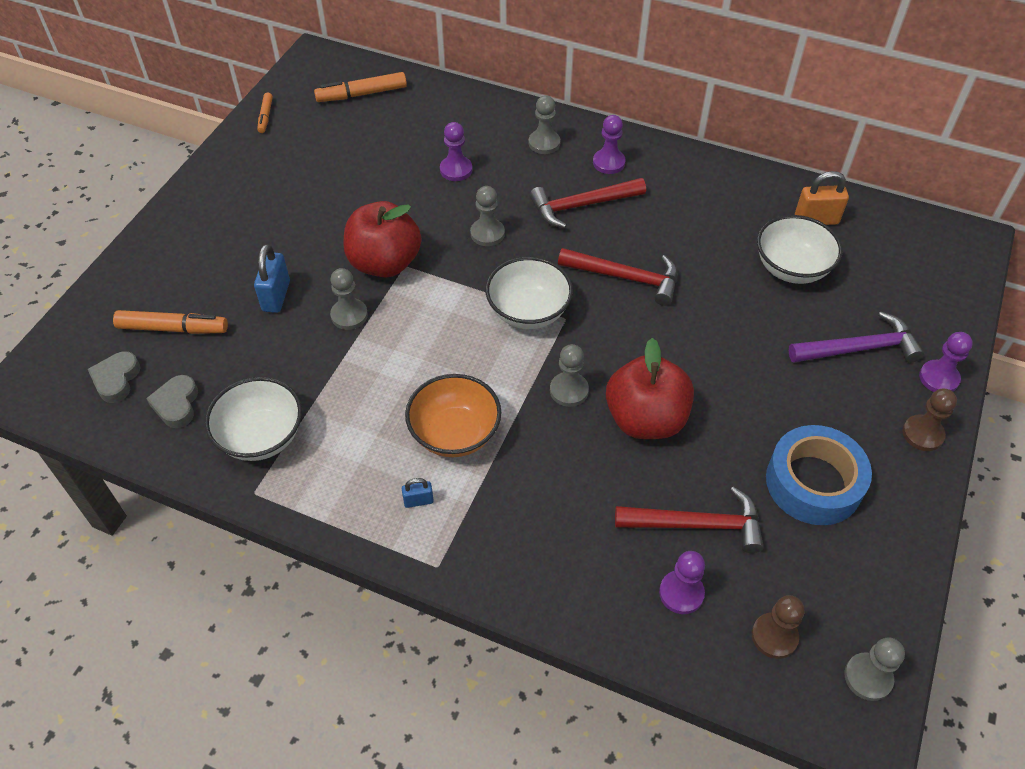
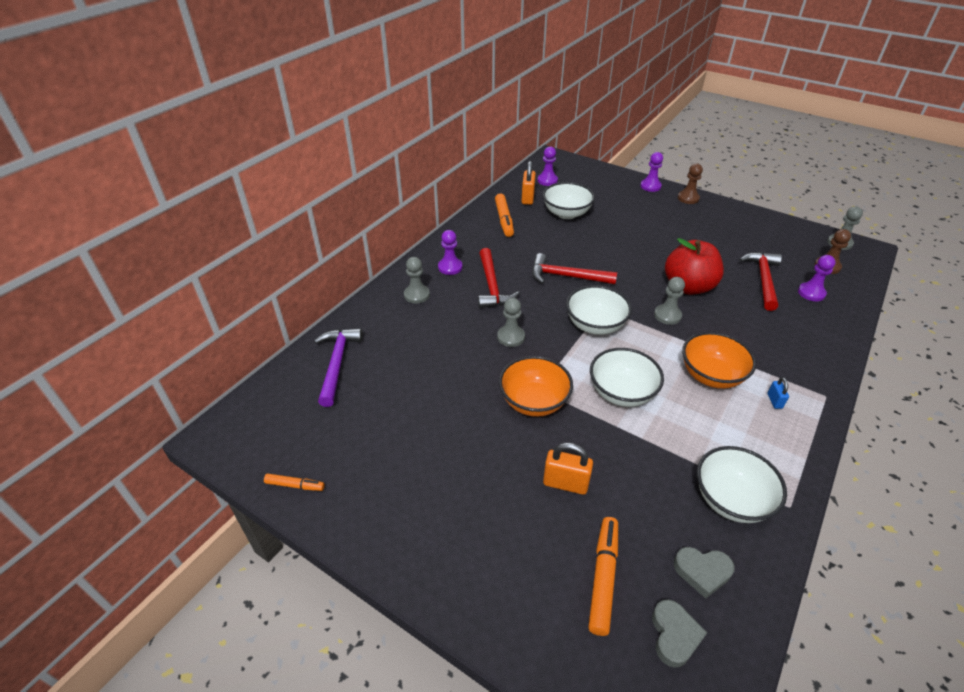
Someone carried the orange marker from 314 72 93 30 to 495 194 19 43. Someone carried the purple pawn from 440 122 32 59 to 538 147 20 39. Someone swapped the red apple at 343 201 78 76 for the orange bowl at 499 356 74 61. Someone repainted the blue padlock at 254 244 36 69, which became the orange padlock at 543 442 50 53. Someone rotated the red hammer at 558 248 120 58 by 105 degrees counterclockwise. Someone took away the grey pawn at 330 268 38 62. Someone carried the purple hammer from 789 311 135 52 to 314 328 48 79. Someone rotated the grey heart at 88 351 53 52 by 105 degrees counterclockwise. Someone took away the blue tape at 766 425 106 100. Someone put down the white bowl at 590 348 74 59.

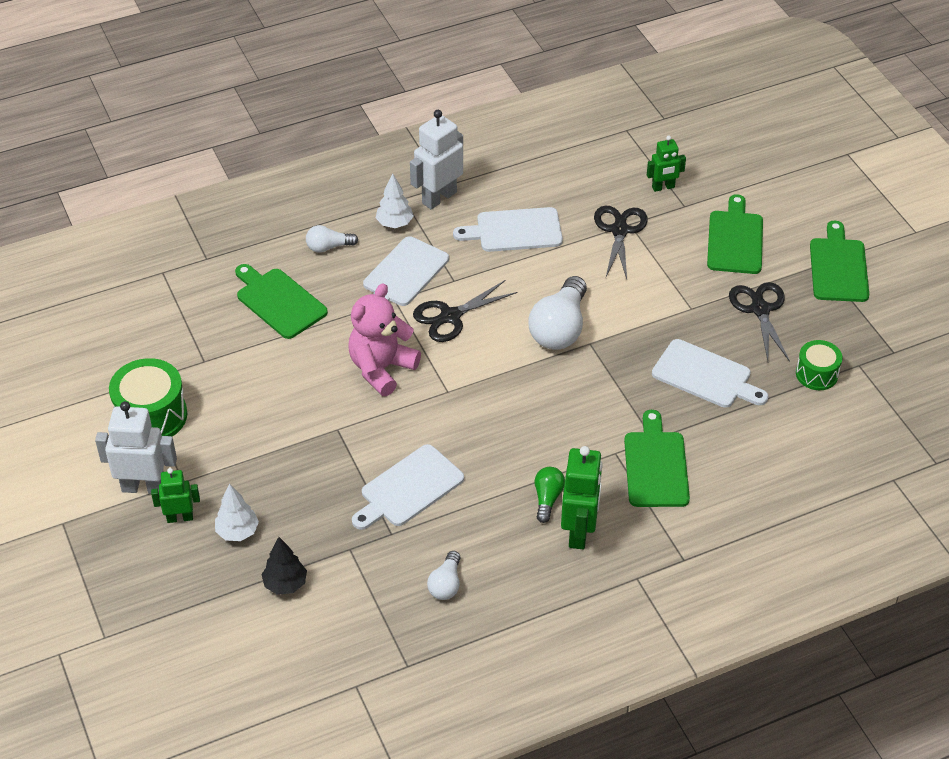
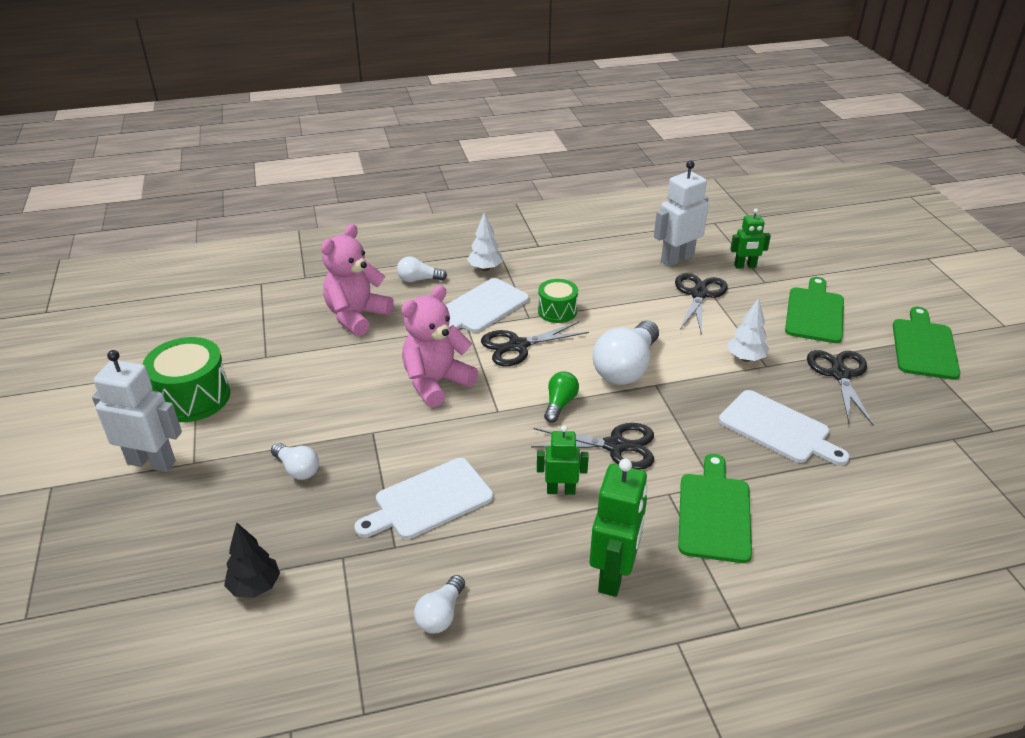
Someone carried the white robot from 410 110 53 99 to 654 161 55 106. Someone took away the white cutting board at 453 207 110 45. Someone swapped the green cutting board at 235 264 93 75 for the pink teddy bear at 321 224 73 112. Someone carried the green drum from 796 340 47 50 to 538 279 40 44. Someone carried the green light bulb from 534 467 31 56 to 544 371 35 52. Someone carried the green robot from 151 468 49 55 to 537 425 52 70. Someone carried the white tree from 215 484 44 57 to 728 298 41 64. Someone put down the black scissors at 531 423 123 47. Someone put down the white light bulb at 271 443 48 37.

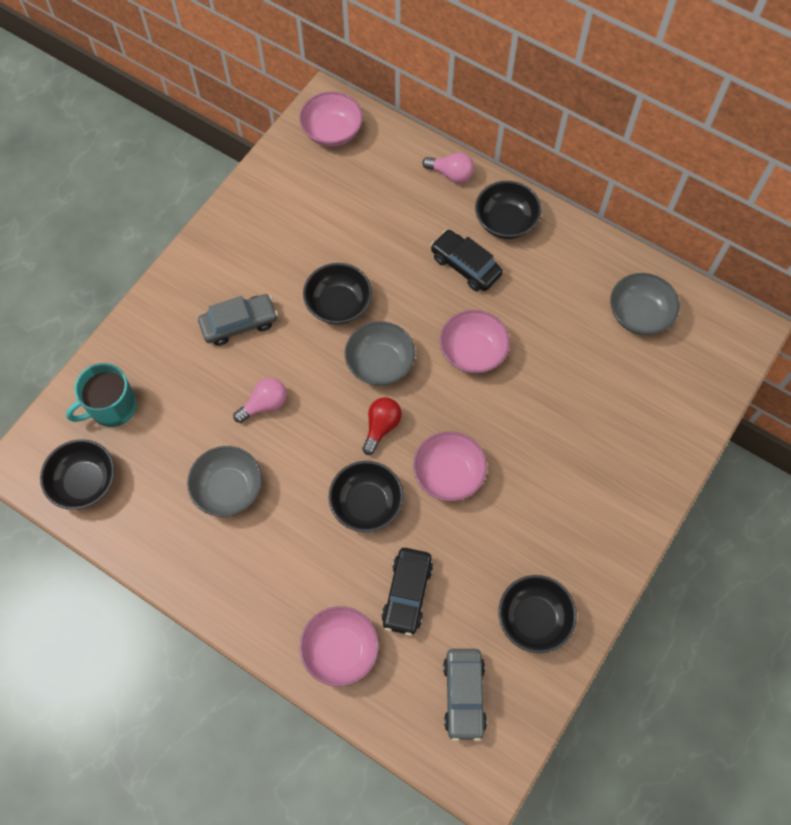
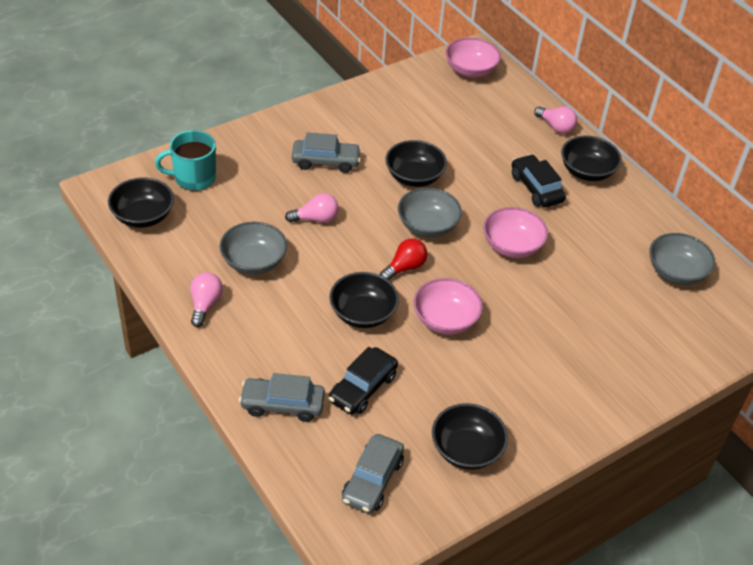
Someone swapped the pink bowl at 300 606 79 81 for the grey car at 239 373 86 49. Someone put down the pink light bulb at 190 272 33 55.

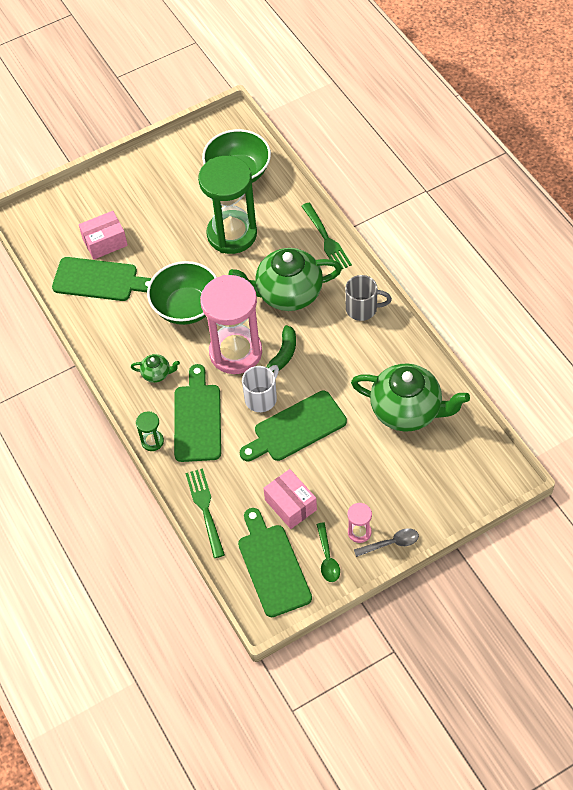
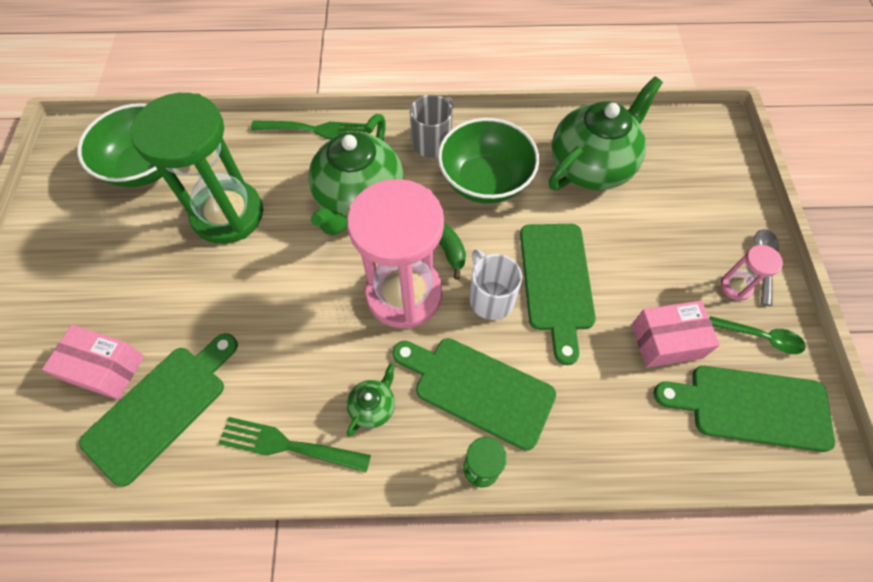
Someone rotated the pink box at 79 211 49 49 by 75 degrees counterclockwise. Someone carried the green bowl from 147 261 70 64 to 438 118 101 86. Someone carried the green fork from 186 468 39 90 to 218 417 153 55.

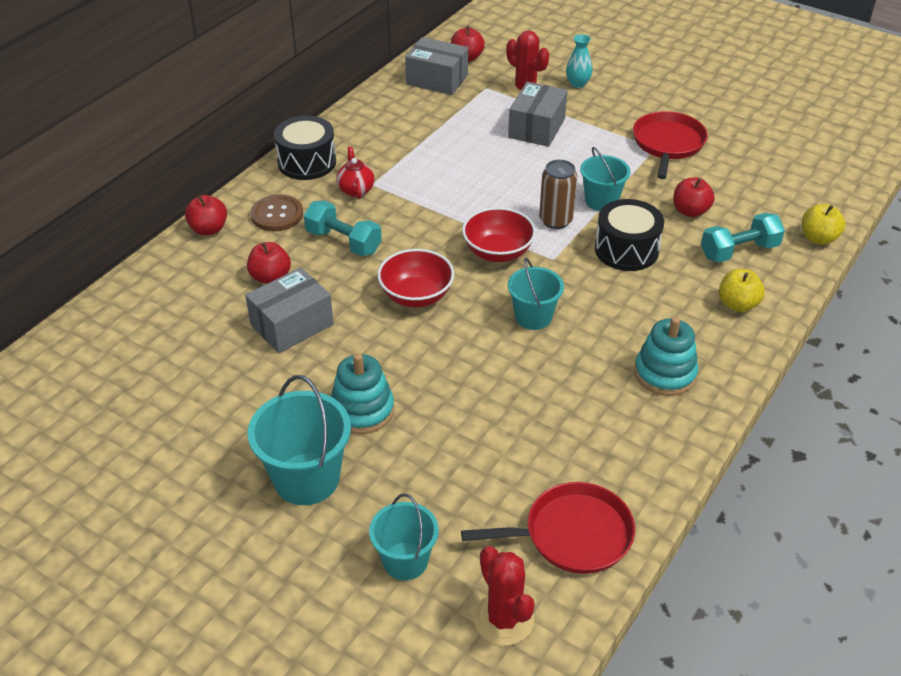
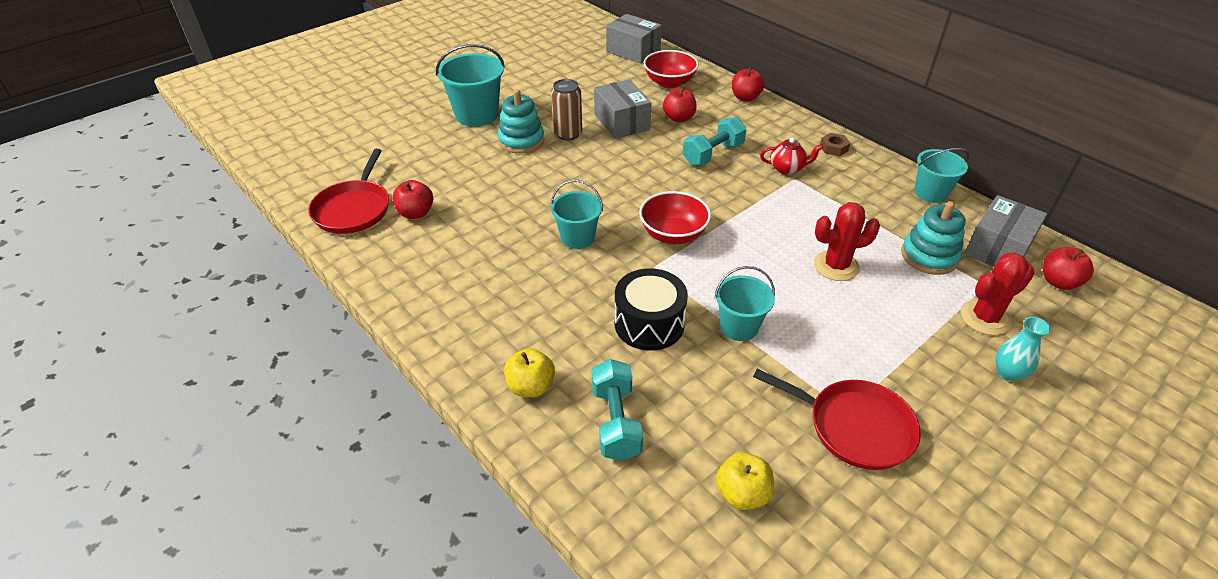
Someone carried the grey box from 508 82 59 65 to 606 14 56 50. Someone swapped the black drum at 274 116 62 64 for the brown nut at 820 133 30 23. Someone carried the brown can from 539 160 38 69 to 551 79 31 62. Someone carried the red apple from 673 178 42 39 to 392 180 41 39. Someone took away the brown button at 251 195 52 36. Someone carried the yellow apple from 802 204 43 41 to 716 452 58 58. Someone carried the red bowl from 378 249 76 58 to 644 50 55 38. Someone carried the turquoise stacking toy from 634 317 64 79 to 901 201 65 74. Someone carried the turquoise bucket from 369 494 70 86 to 915 148 55 55. Someone carried the red cactus from 474 546 61 100 to 814 202 66 79.

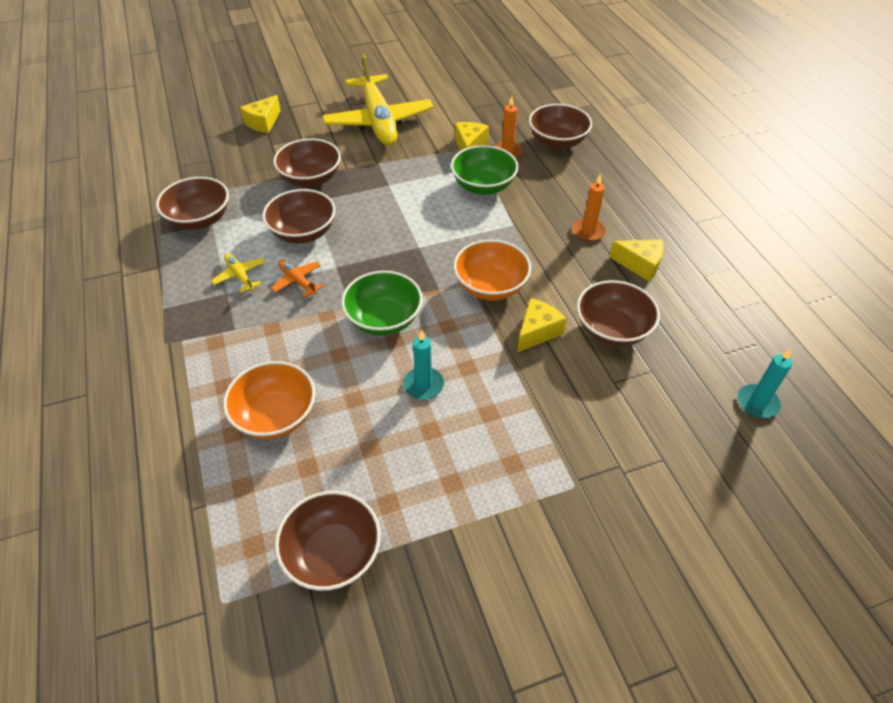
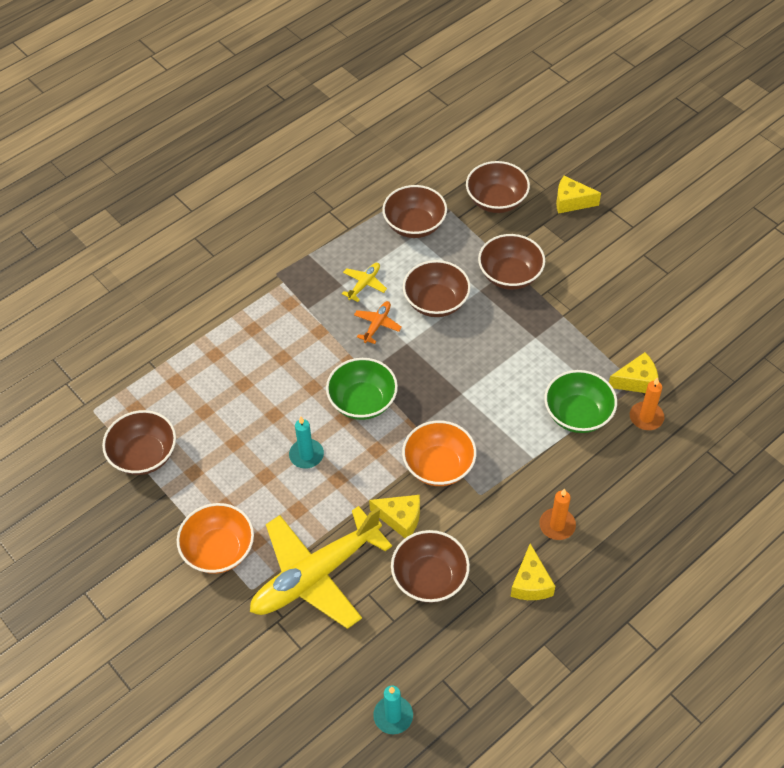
Someone carried the yellow plane from 322 54 112 92 to 250 506 142 123. Someone carried the brown bowl from 529 104 63 46 to 466 161 64 52. Someone carried the orange bowl from 223 361 92 78 to 177 503 77 71.

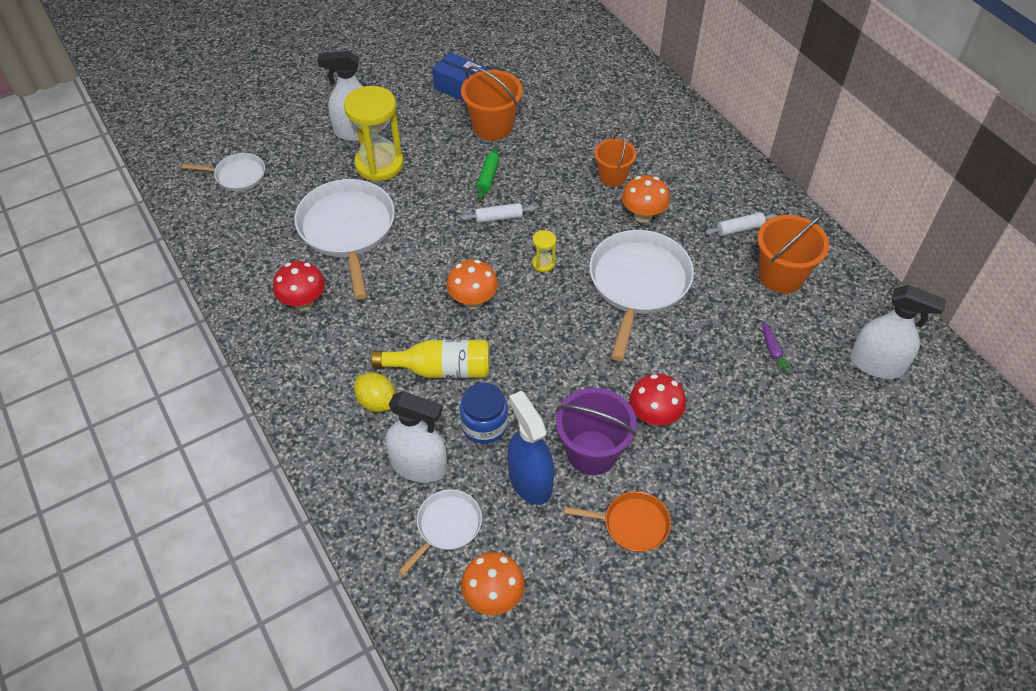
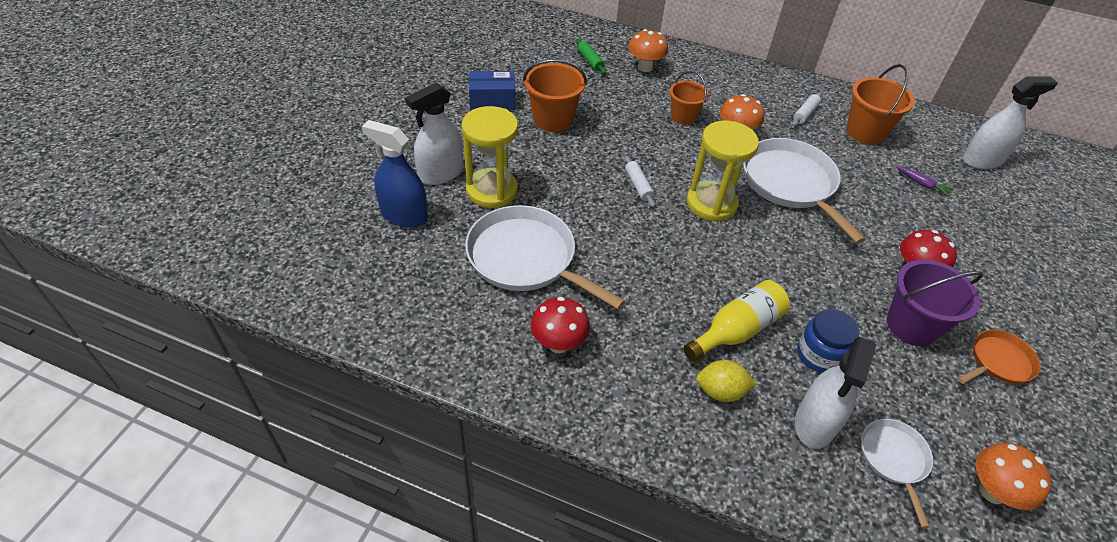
Someone carried the green rolling pin from 477 147 23 52 to 576 39 30 35. Someone took away the white pan at 182 153 83 38. Someone rotated the white rolling pin at 461 203 75 20 by 60 degrees counterclockwise. Someone scaled the yellow hourglass at 532 230 24 42 by 2.30. Someone carried the orange mushroom from 447 260 51 49 to 628 29 40 43. Someone rotated the white spray bottle at 386 391 61 92 by 135 degrees clockwise. Someone carried the blue spray bottle from 507 391 47 114 to 362 120 66 108.

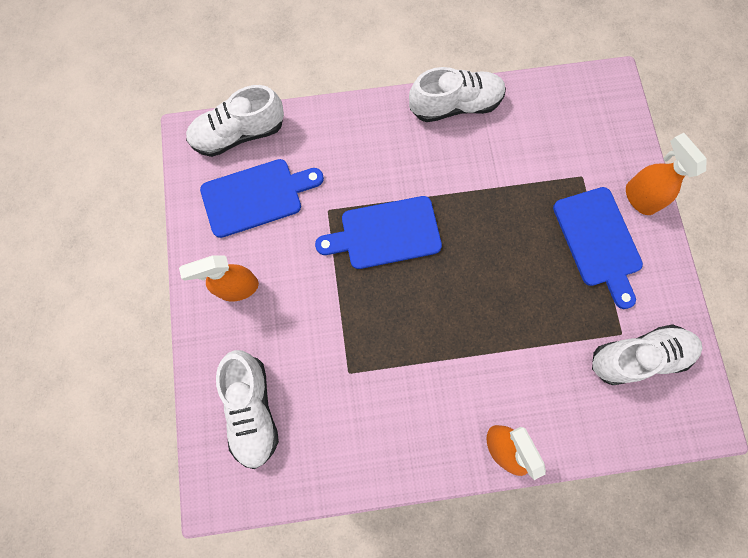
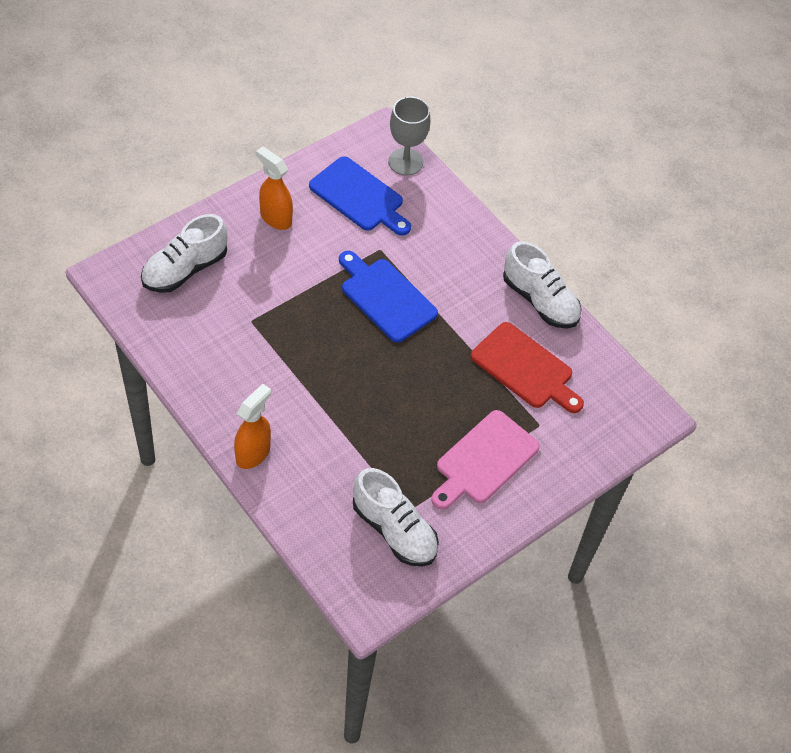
Someone swapped the white shoe at 186 85 98 72 for the grey goblet at 388 97 42 79. Someone took away the orange spray bottle at 626 133 81 82. Someone repainted the blue cutting board at 553 187 90 122, which became the pink cutting board at 431 410 109 100. Someone put down the red cutting board at 471 322 113 91.

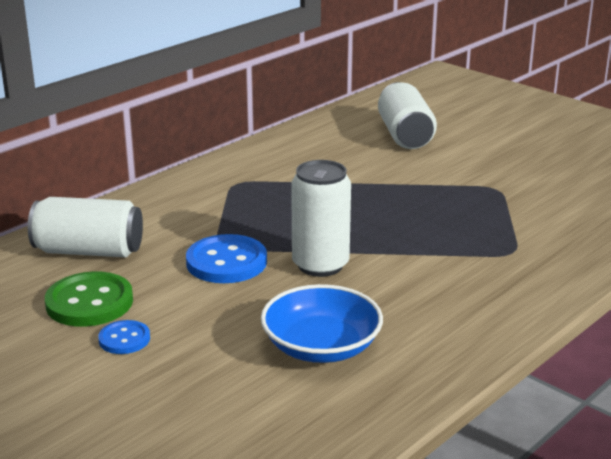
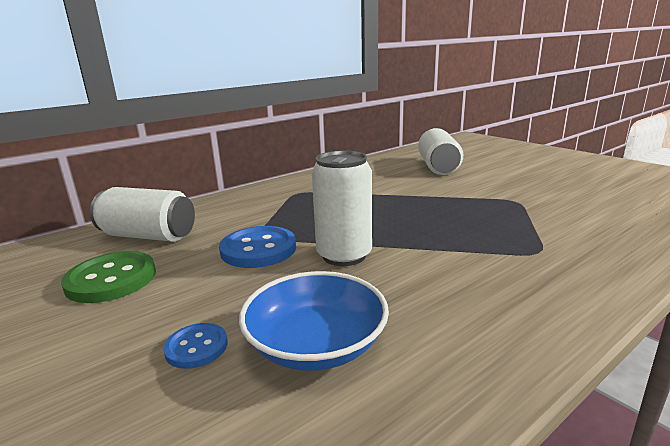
Someone carried the blue button from 98 320 52 34 to 163 323 64 46.

